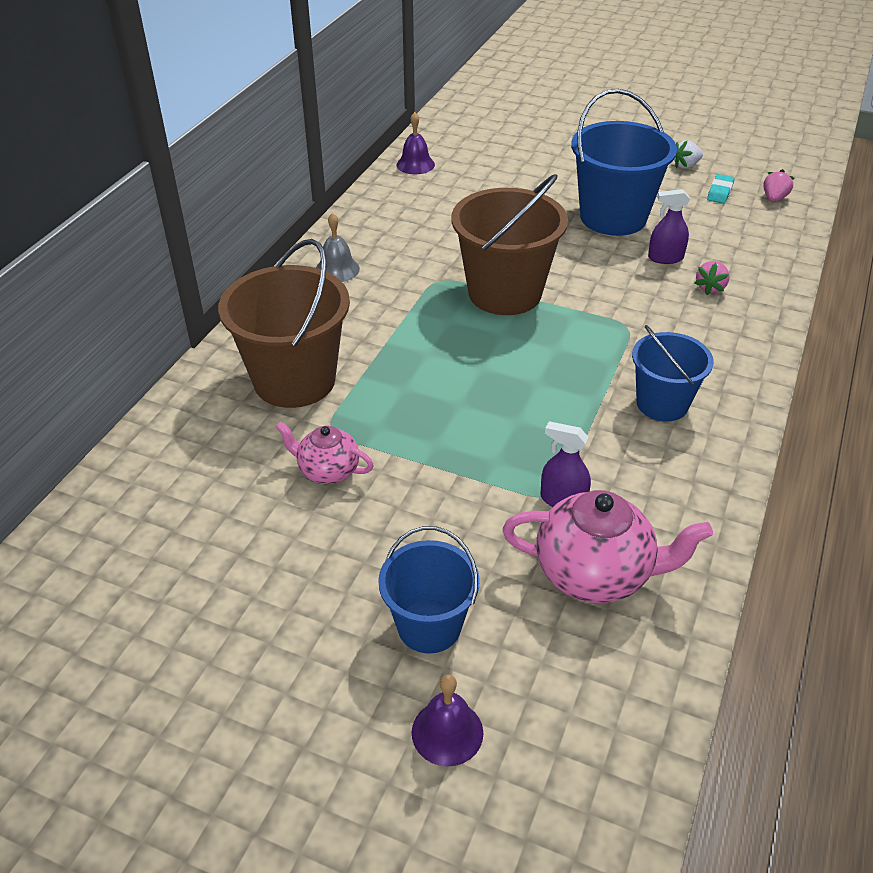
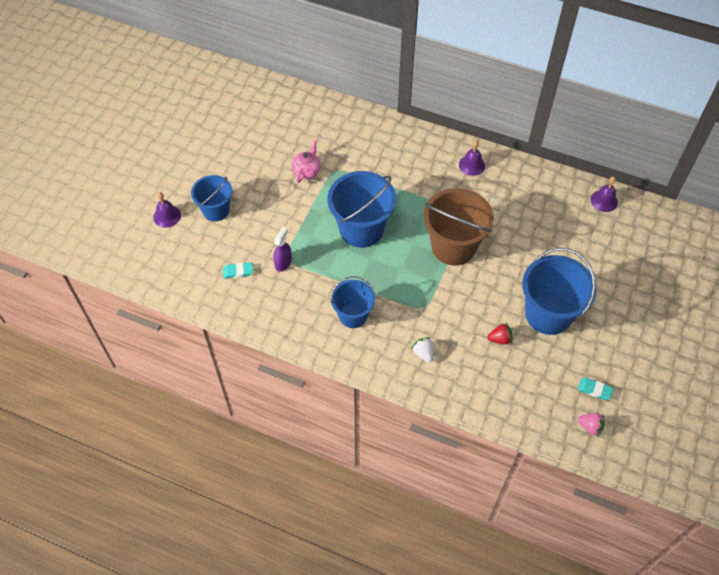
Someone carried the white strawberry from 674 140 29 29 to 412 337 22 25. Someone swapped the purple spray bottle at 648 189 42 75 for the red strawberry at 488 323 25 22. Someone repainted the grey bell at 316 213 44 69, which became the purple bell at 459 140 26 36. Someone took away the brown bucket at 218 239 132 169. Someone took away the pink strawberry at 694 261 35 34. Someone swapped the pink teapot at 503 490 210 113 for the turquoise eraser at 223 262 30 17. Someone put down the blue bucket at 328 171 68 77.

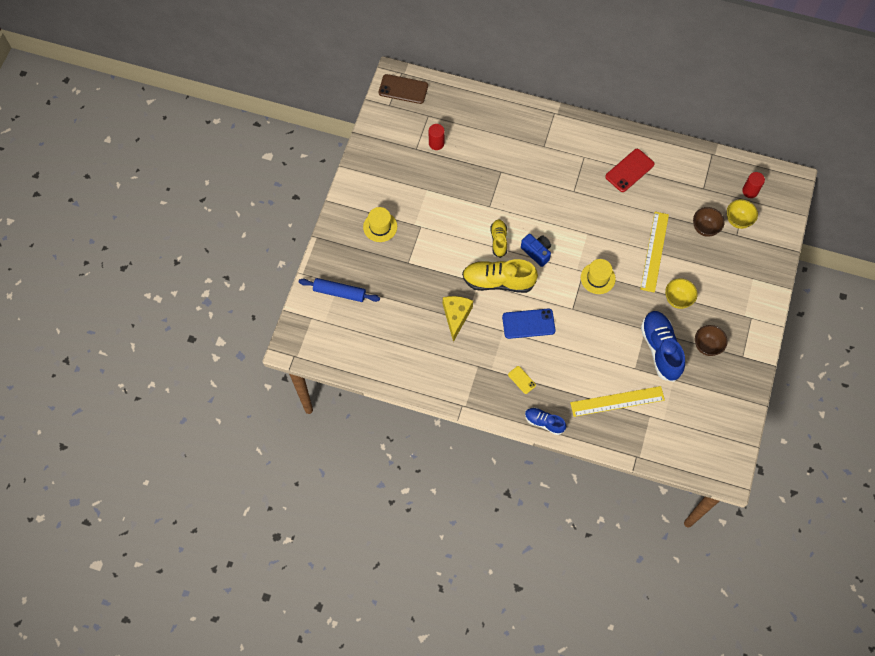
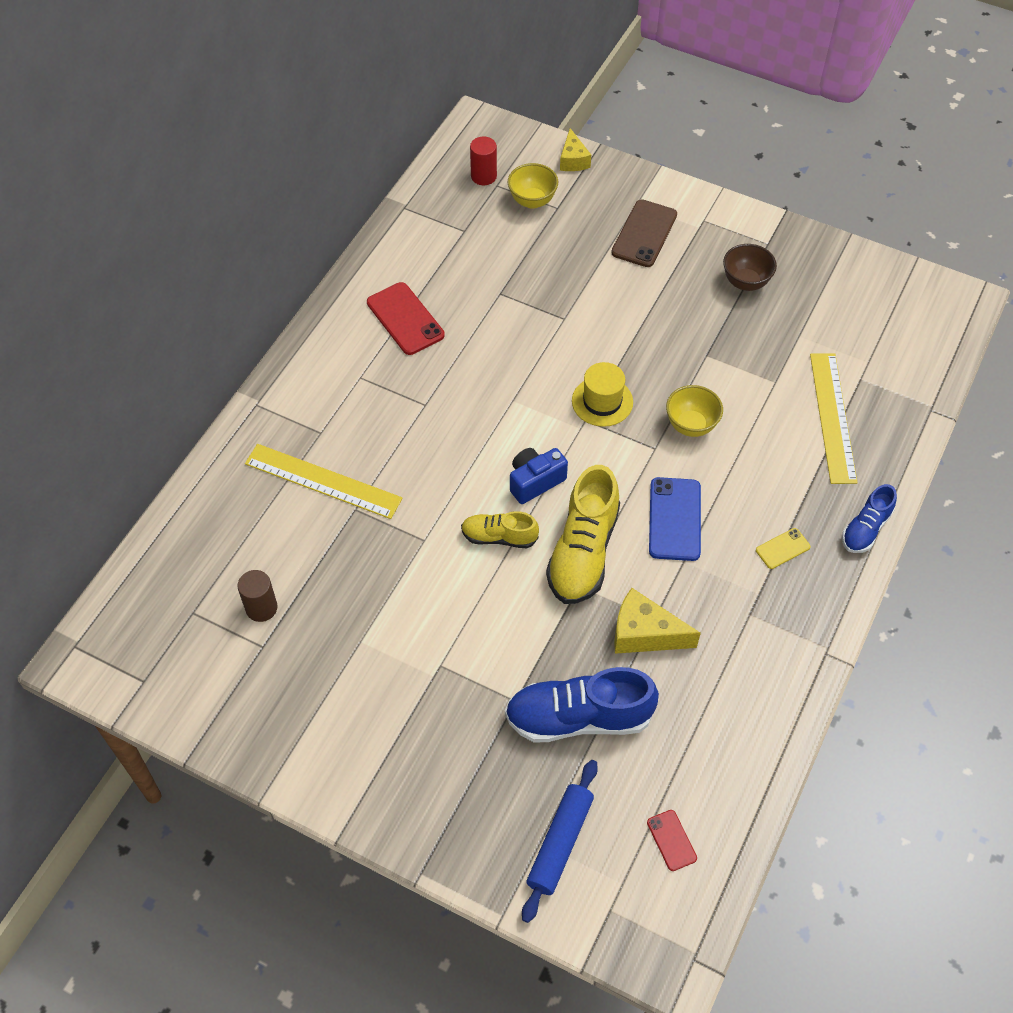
Someone carried the brown phone from 379 74 49 30 to 611 199 66 68. Someone repainted the red cylinder at 429 124 16 26, which became the brown cylinder at 238 570 39 52. Someone took away the yellow hat at 363 207 34 35. Someone took away the brown bowl at 693 207 31 30. Someone carried the yellow ruler from 640 212 29 81 to 245 444 158 75. Someone carried the yellow bowl from 665 278 32 31 to 666 385 57 52. Someone carried the blue shoe from 641 311 44 71 to 505 667 154 75. Someone put down the yellow cheese at 560 128 31 43. Someone put down the red phone at 647 810 50 61.

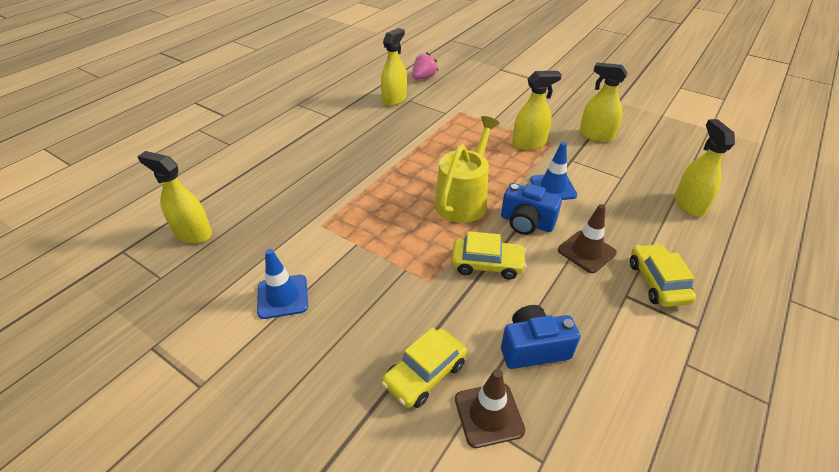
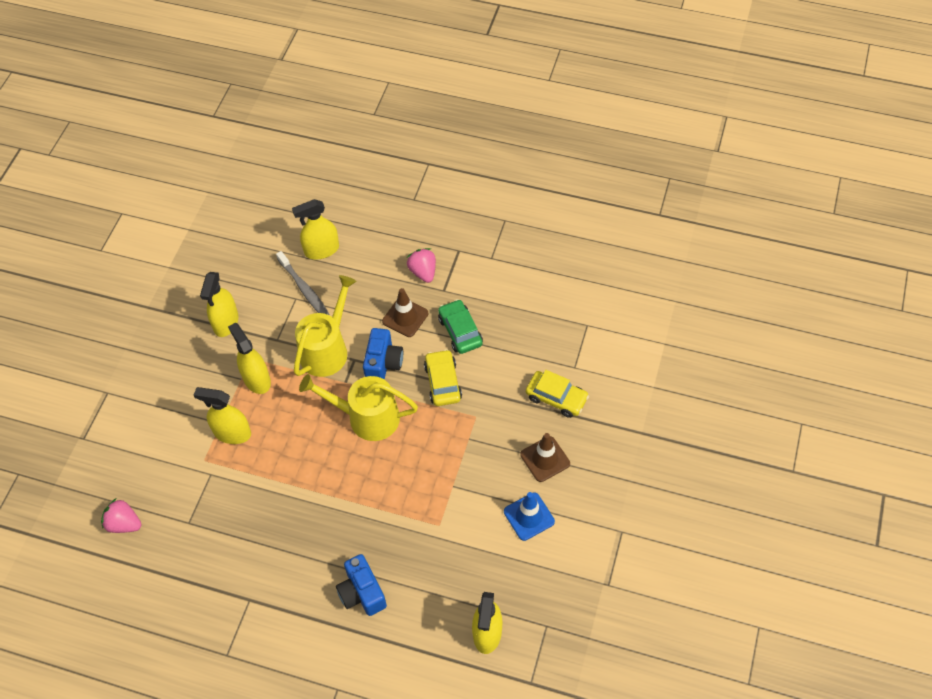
Someone carried the yellow spray bottle from 381 28 26 78 to 194 387 57 57. Someone swapped the blue traffic cone at 530 142 47 58 for the yellow watering can at 294 275 62 102. Someone swapped the yellow car at 630 243 66 64 for the pink strawberry at 407 248 29 35. Someone carried the blue camera from 501 305 79 64 to 336 554 51 62. Someone carried the brown traffic cone from 455 369 70 79 to 520 433 50 49. Someone put down the grey toothbrush at 276 251 54 64. Someone put down the green car at 438 299 45 55.

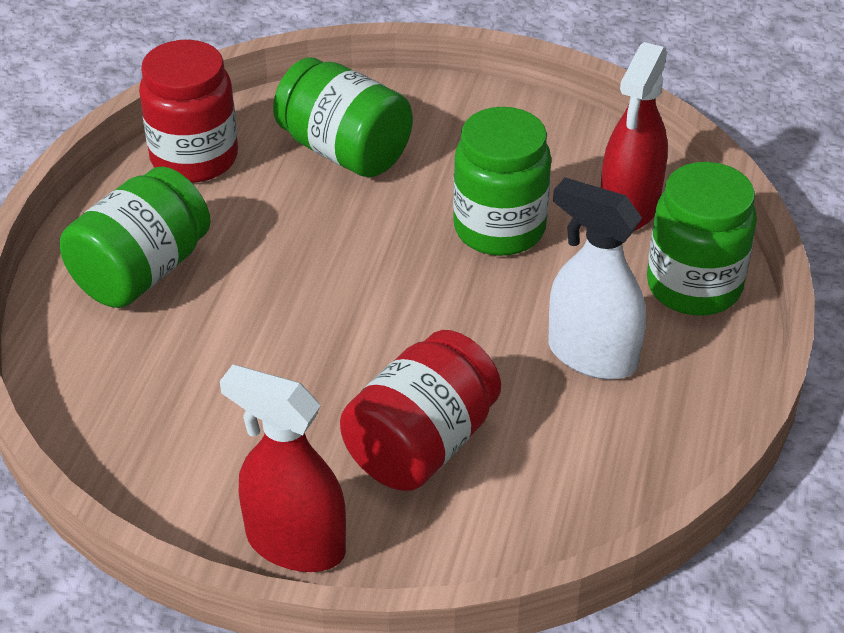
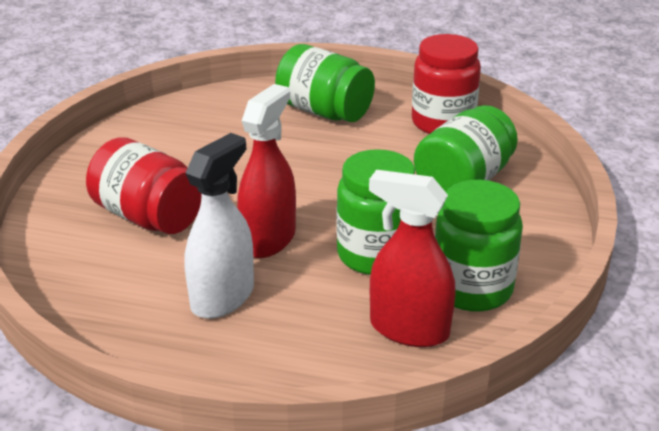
Someone carried the green jar from 647 162 110 154 to 435 180 88 132. Someone carried the red spray bottle from 220 365 126 207 to 237 84 59 174.

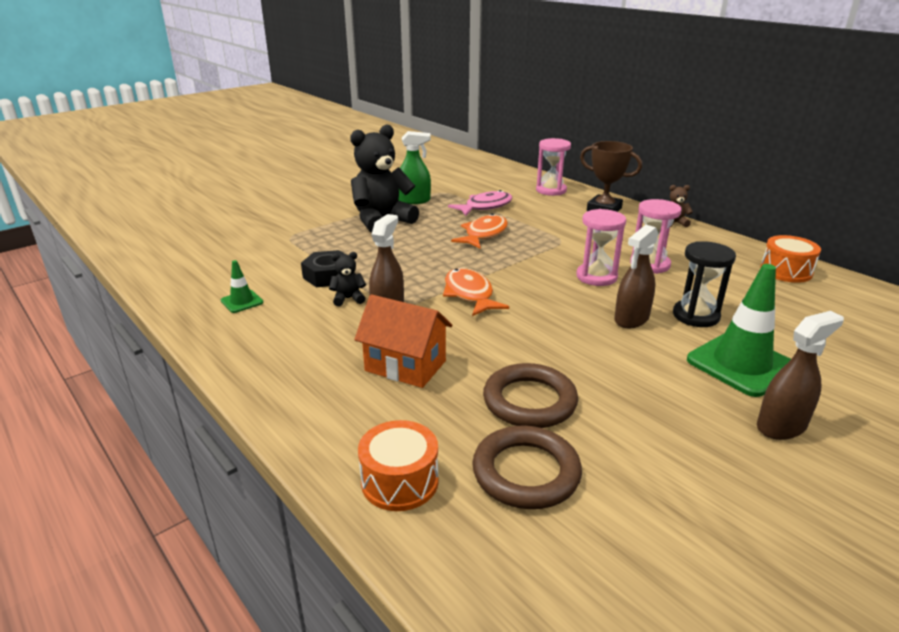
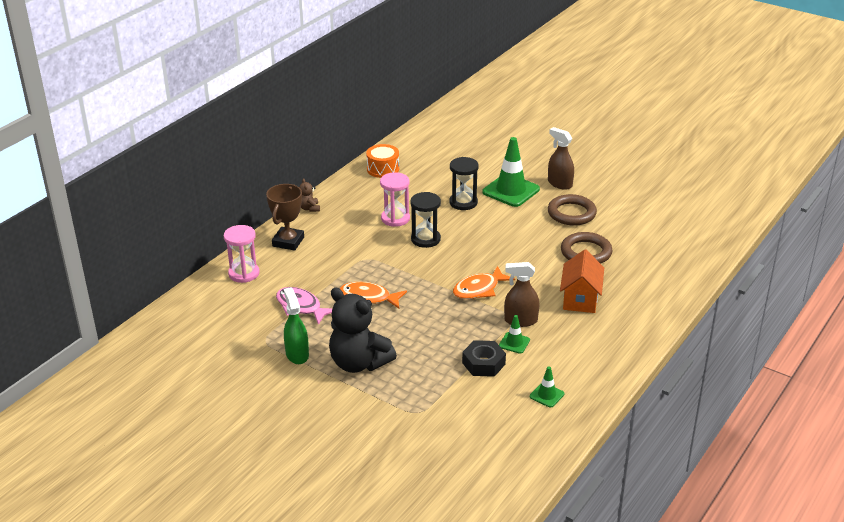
Someone repainted the pink hourglass at 576 209 50 77, which became the black hourglass at 410 192 31 56. Someone took away the brown spray bottle at 614 225 45 103. Someone swapped the black teddy bear at 329 252 37 54 for the green traffic cone at 499 315 31 39. Someone took away the orange drum at 358 420 81 91. Someone carried the brown ring from 472 425 110 84 to 548 194 49 32.

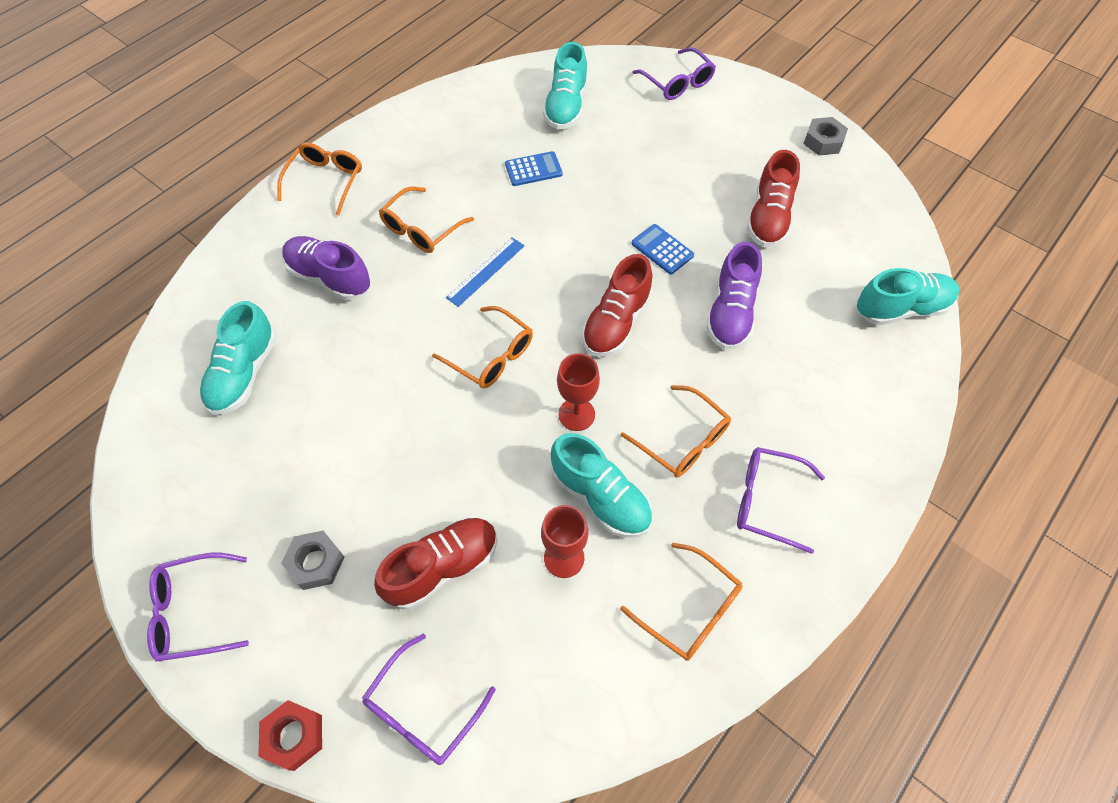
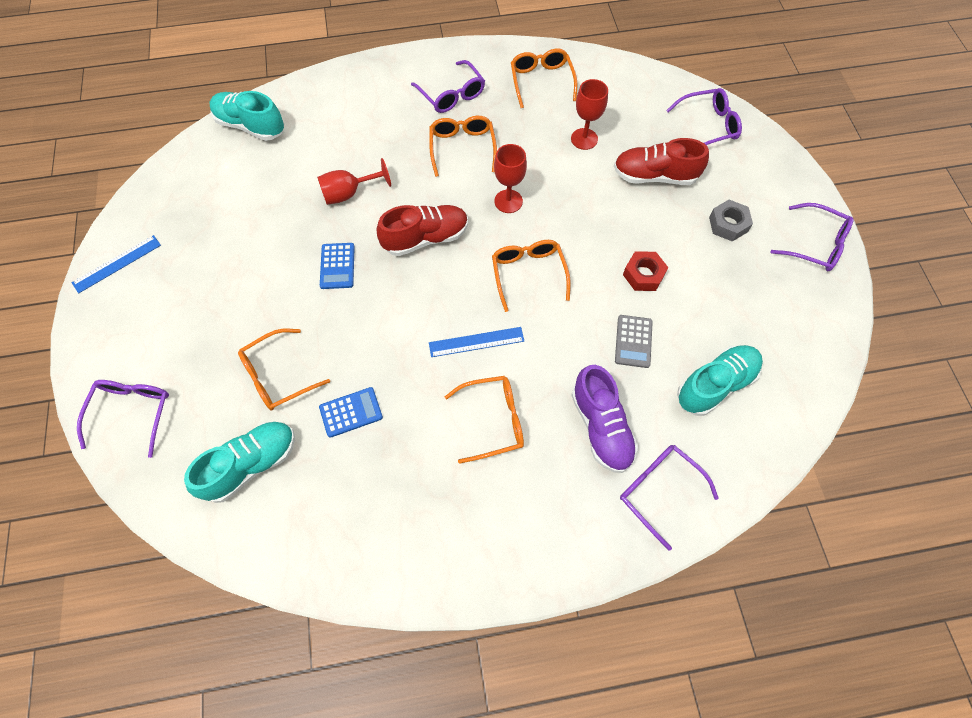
Someone swapped the grey nut at 803 117 45 38 for the blue ruler at 72 235 89 58. Someone carried the orange glasses from 277 142 85 74 to 238 329 92 82. Someone took away the red shoe at 746 150 54 97. Someone rotated the blue calculator at 505 151 58 35 by 135 degrees clockwise. Someone swapped the purple shoe at 706 242 56 107 for the red goblet at 317 158 74 47. Someone took away the turquoise shoe at 551 433 101 105. Someone carried the red nut from 258 700 64 71 to 623 251 45 40. Someone put down the grey calculator at 615 315 38 53. Someone put down the purple glasses at 620 445 99 106.

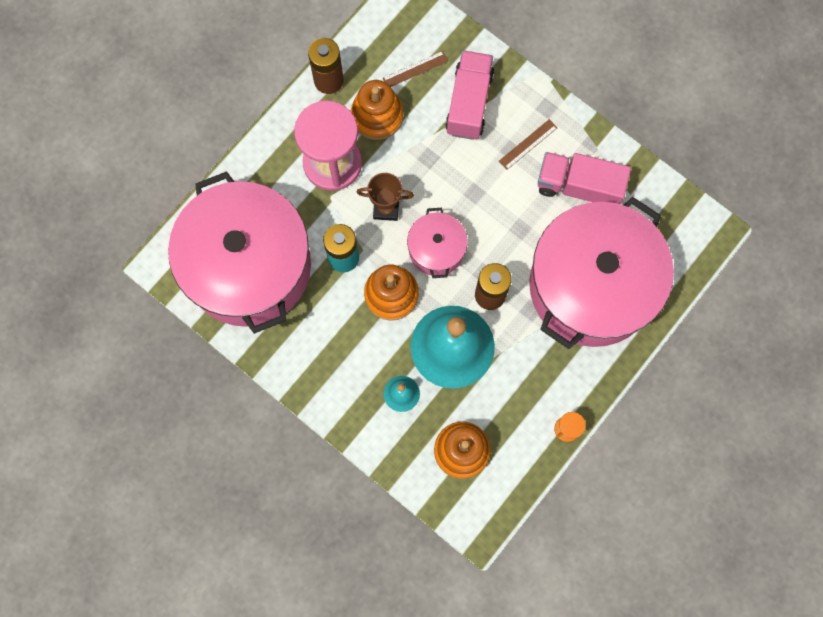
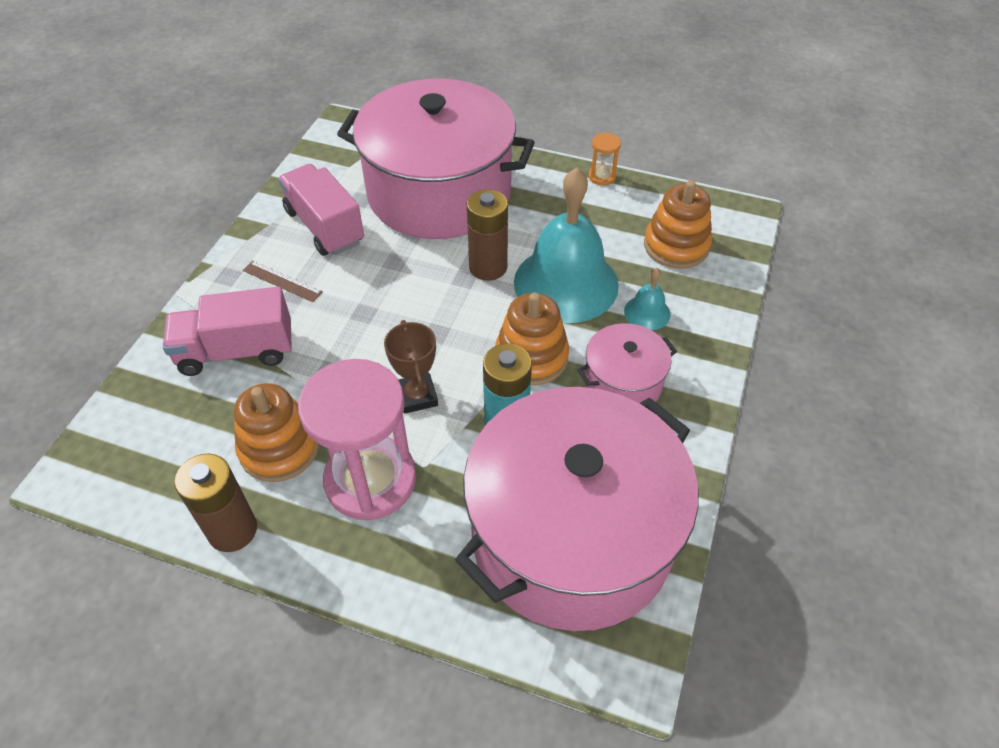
Someone took away the brown ruler at 382 51 66 36. Someone rotated the pink truck at 538 152 93 52 by 150 degrees clockwise. Someone carried the pink pot from 407 208 60 70 to 577 323 100 80.

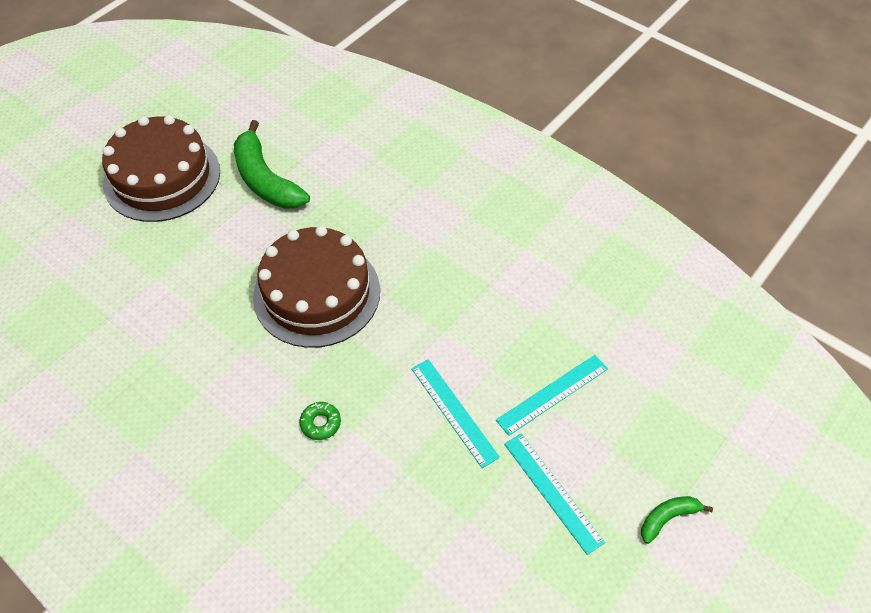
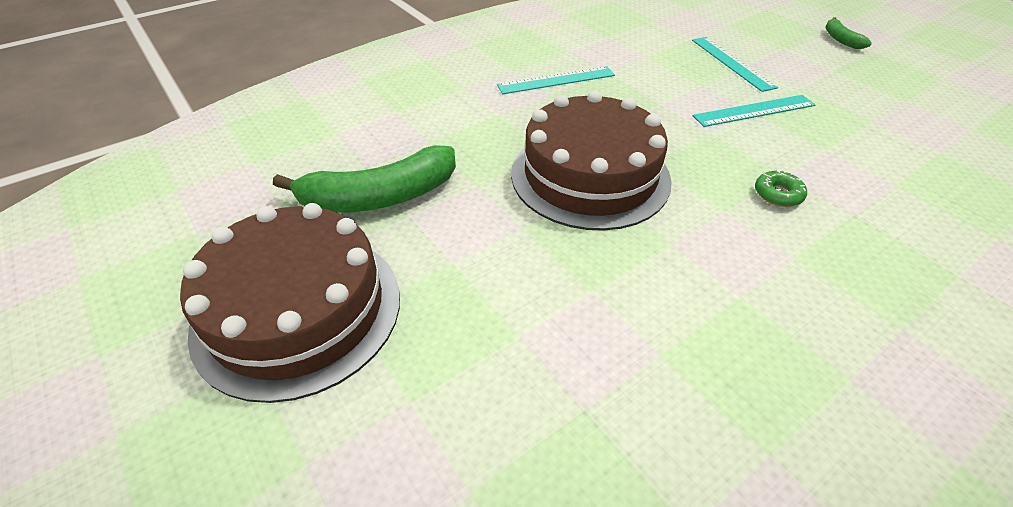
Someone carried the turquoise ruler from 504 433 101 122 to 497 66 118 28.

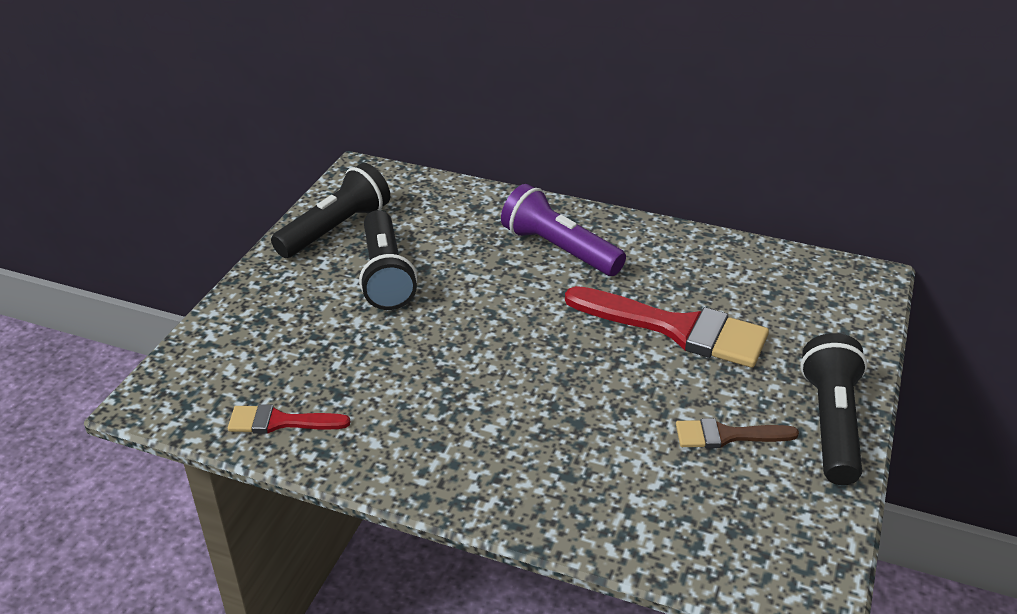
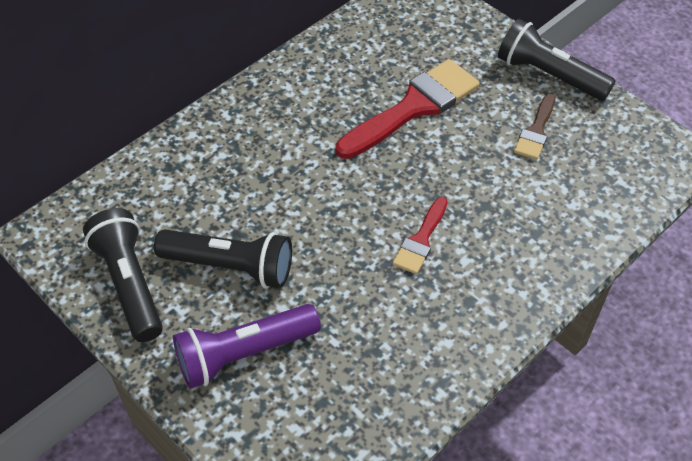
Someone carried the purple flashlight from 501 184 125 92 to 173 304 148 85. Someone carried the red brush from 228 404 122 30 to 392 197 56 77.

